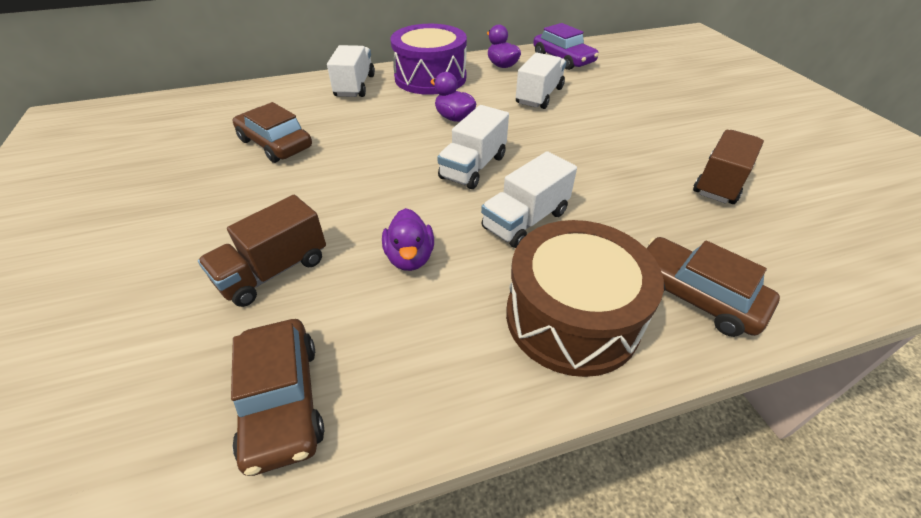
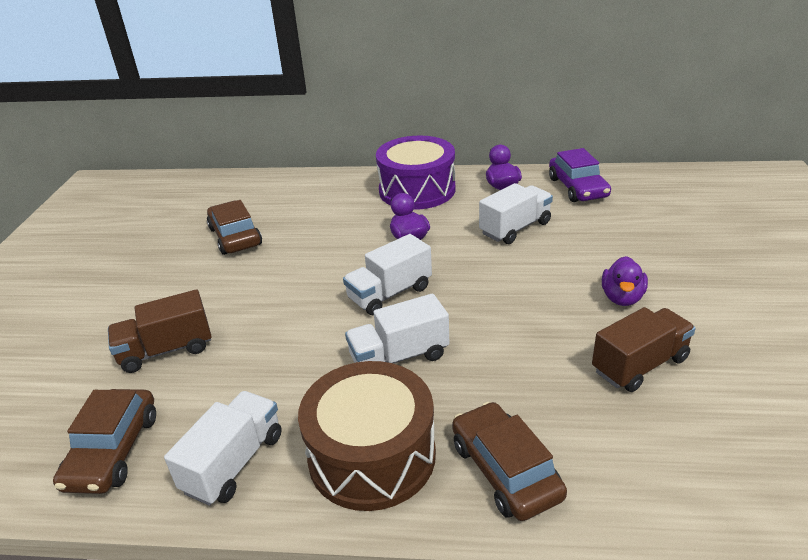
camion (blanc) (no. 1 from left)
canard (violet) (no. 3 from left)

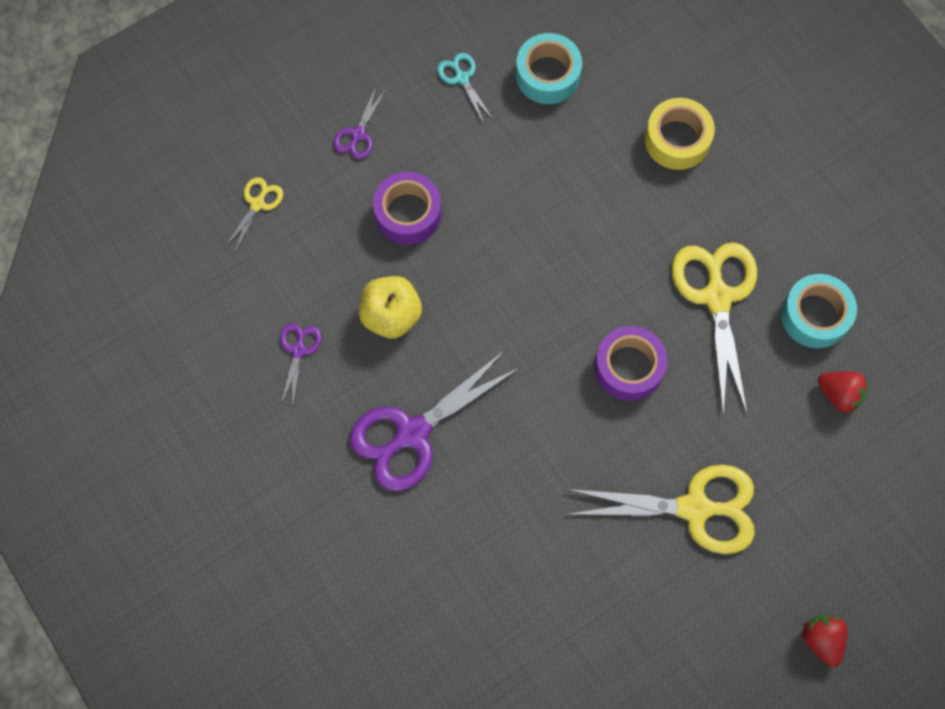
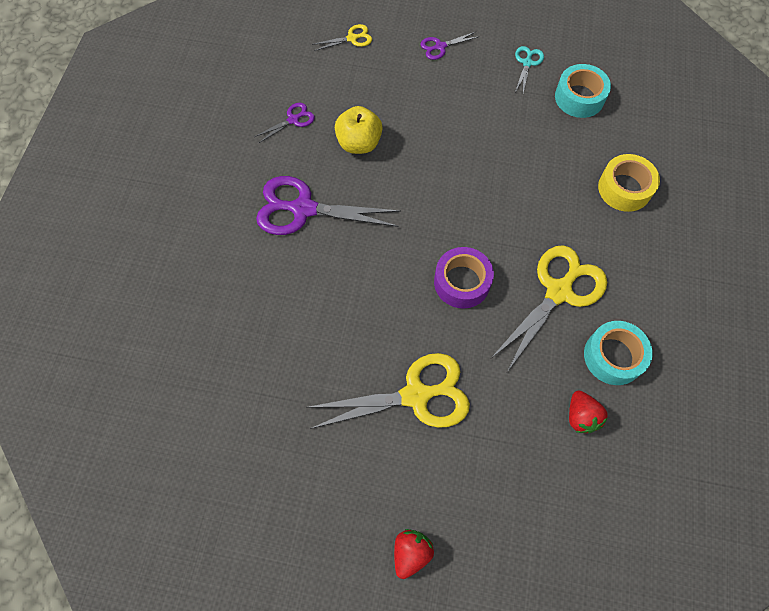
ruban adhésif (violet) (no. 1 from left in the first image)
ciseaux (jaune) (no. 2 from left)

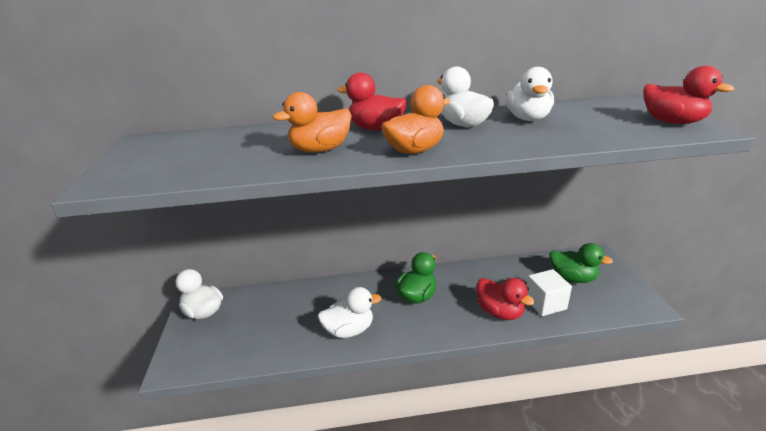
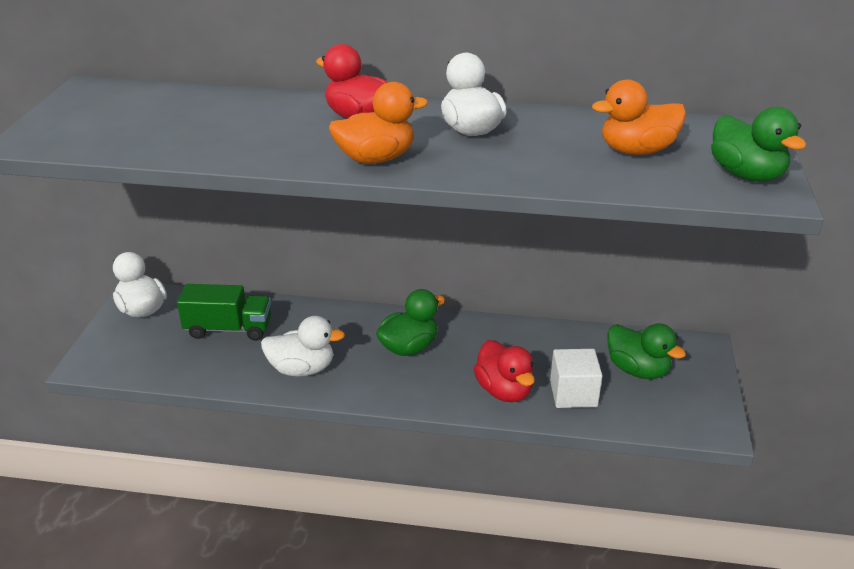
canard (vert) (no. 3 from left)
canard (blanc) (no. 4 from left in the first image)
canard (orange) (no. 2 from left)
camion (vert)

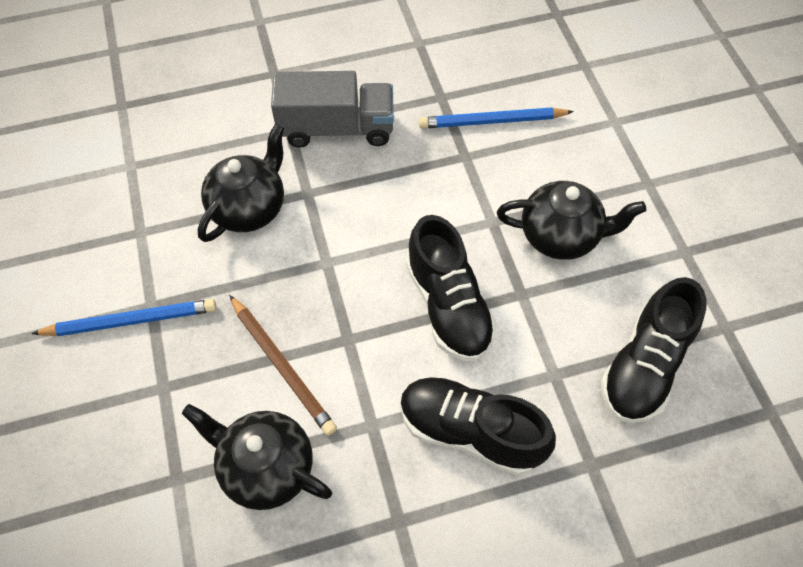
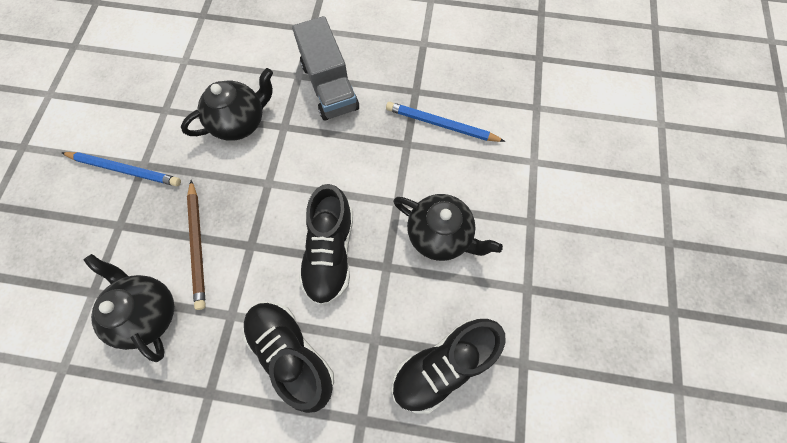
camion (gris)

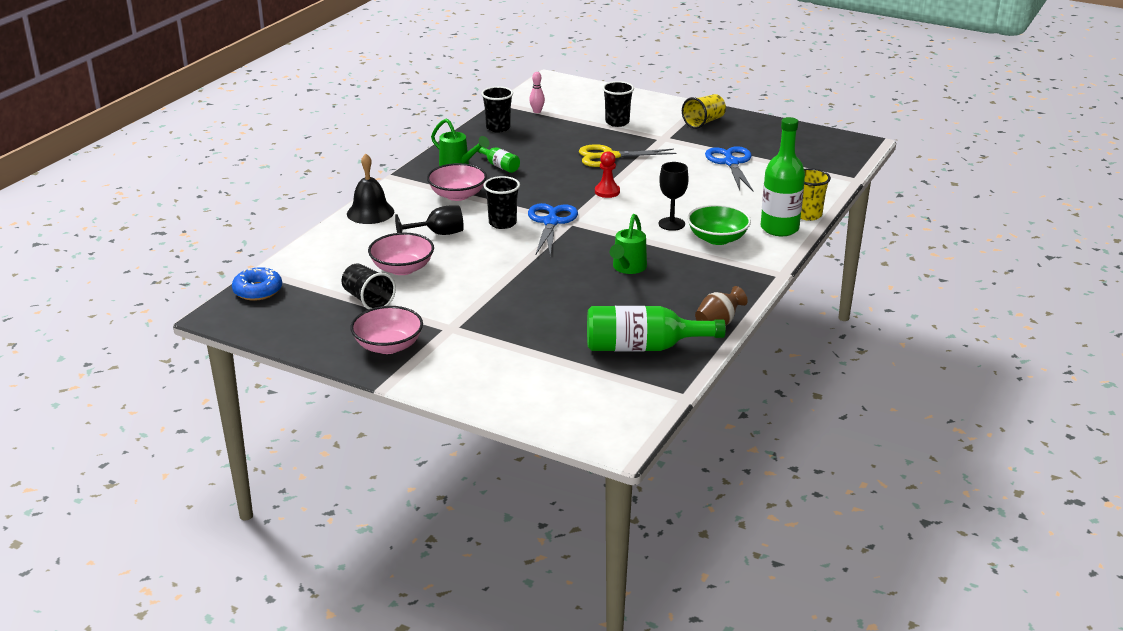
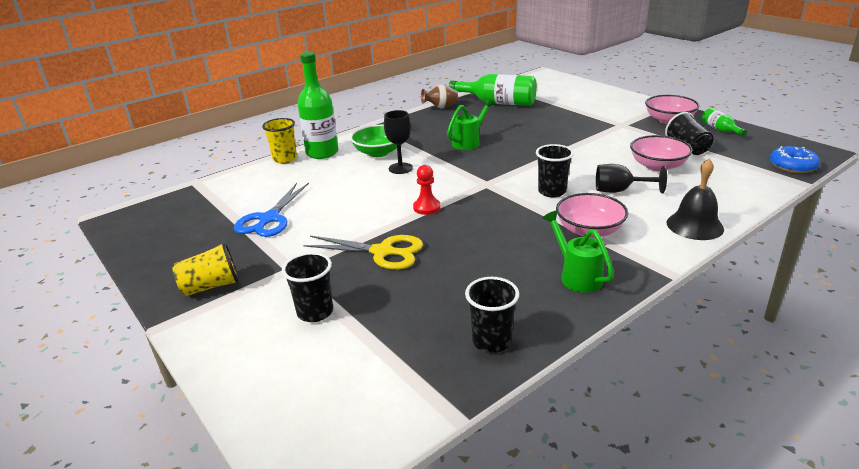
quille (rose)
bouteille (vert) (no. 3 from left)
ciseaux (bleu) (no. 1 from left in the first image)

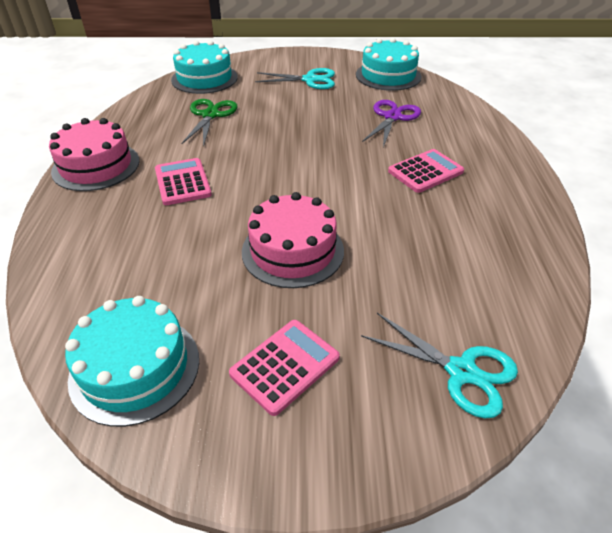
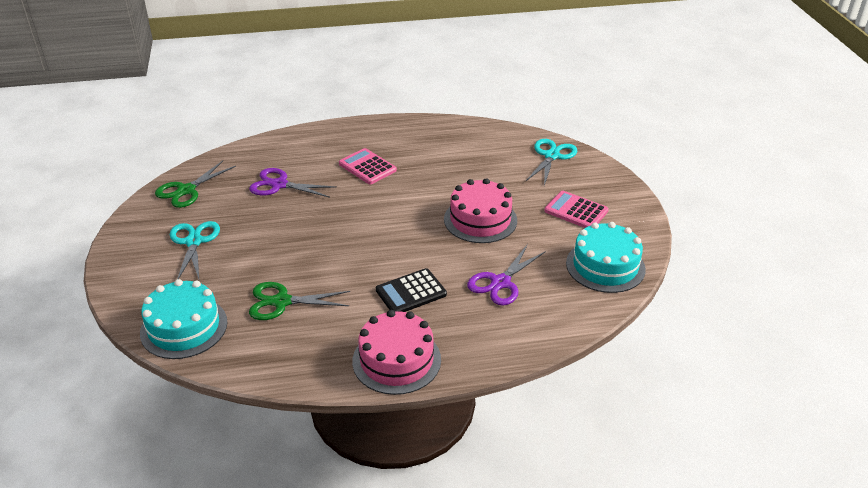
ciseaux (vert) (no. 1 from left)
calculatrice (noir)
ciseaux (violet) (no. 2 from left)

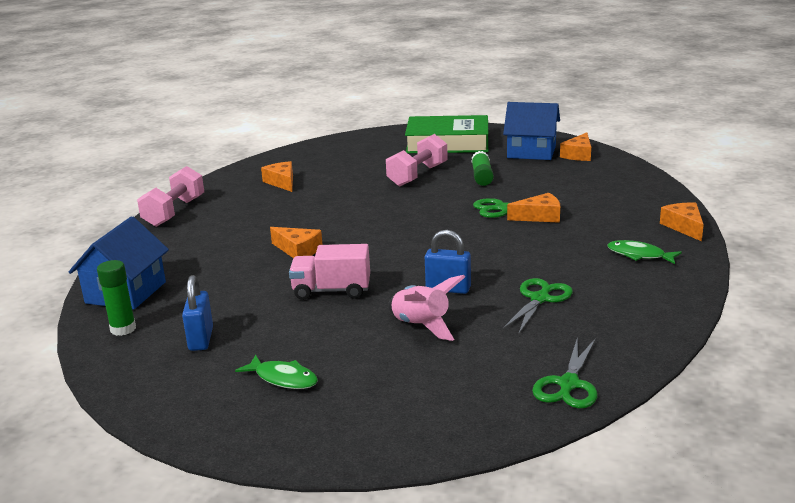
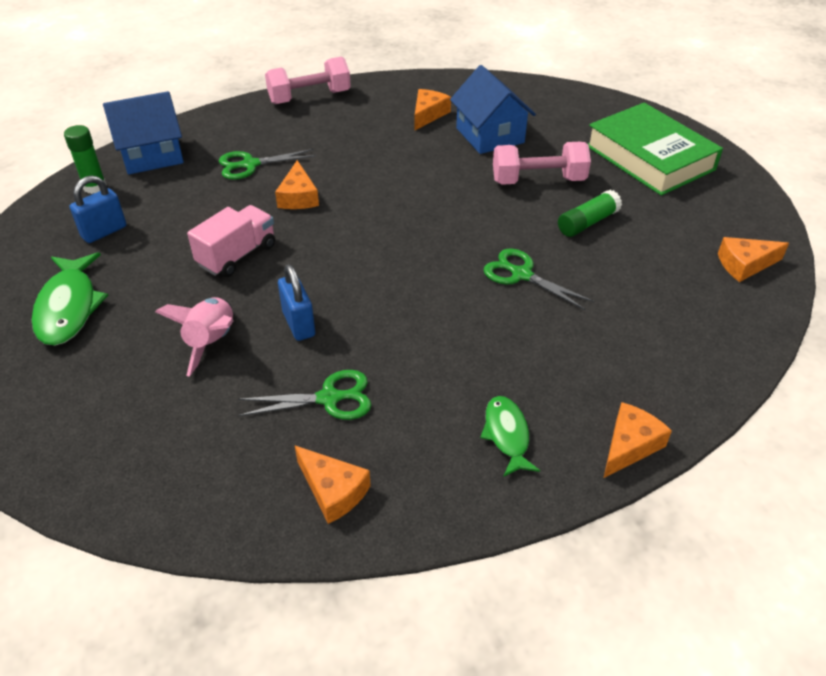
maison (bleu) (no. 2 from left)
fromage (orange) (no. 2 from left)
camion (rose)
ciseaux (vert) (no. 1 from left)
poisson (vert) (no. 1 from left)

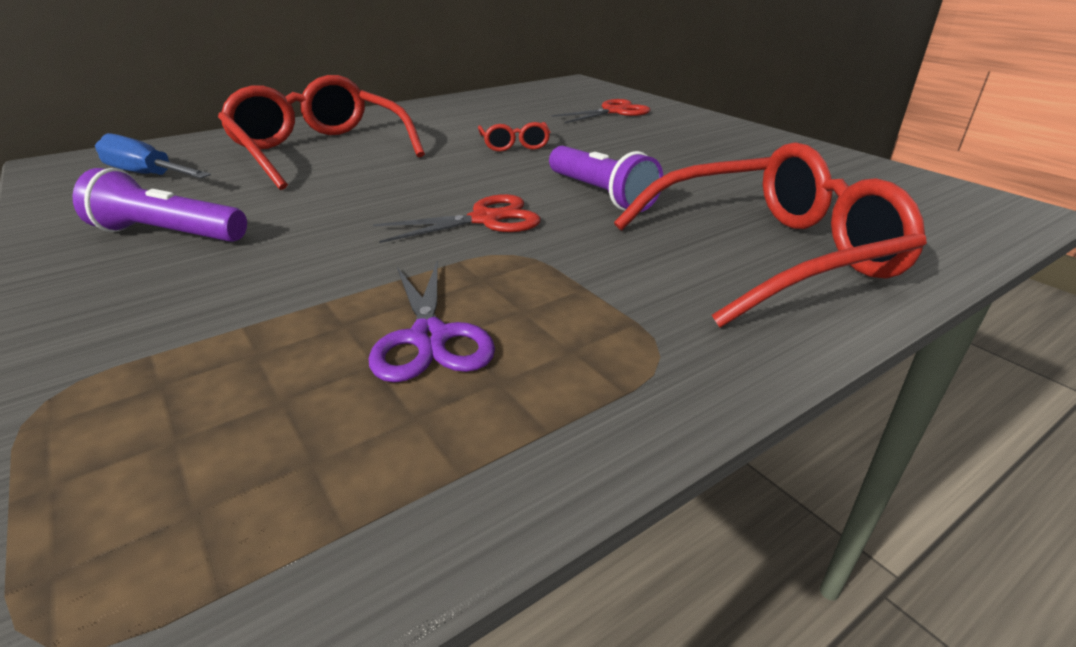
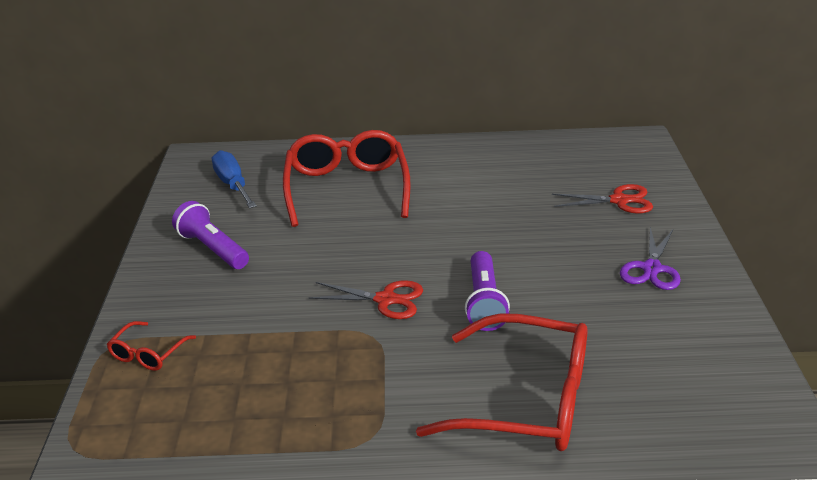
lunettes (rouge) (no. 1 from left)
ciseaux (violet)

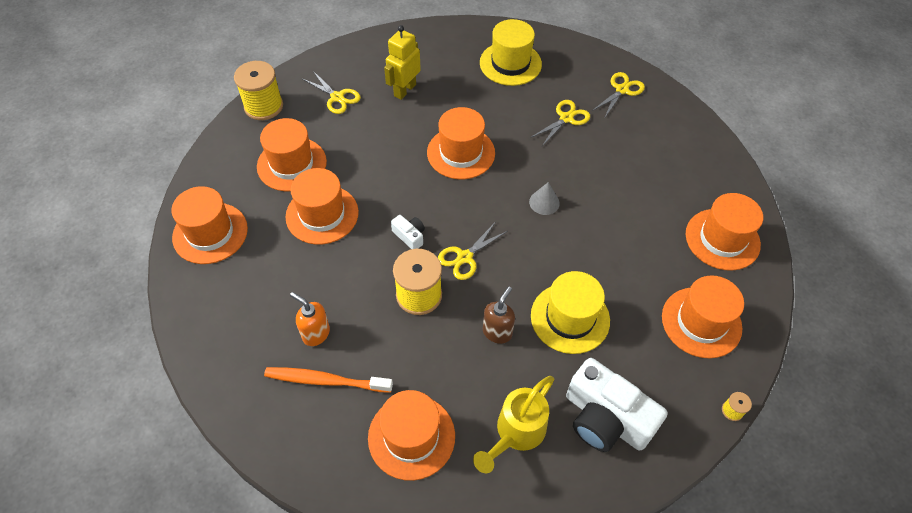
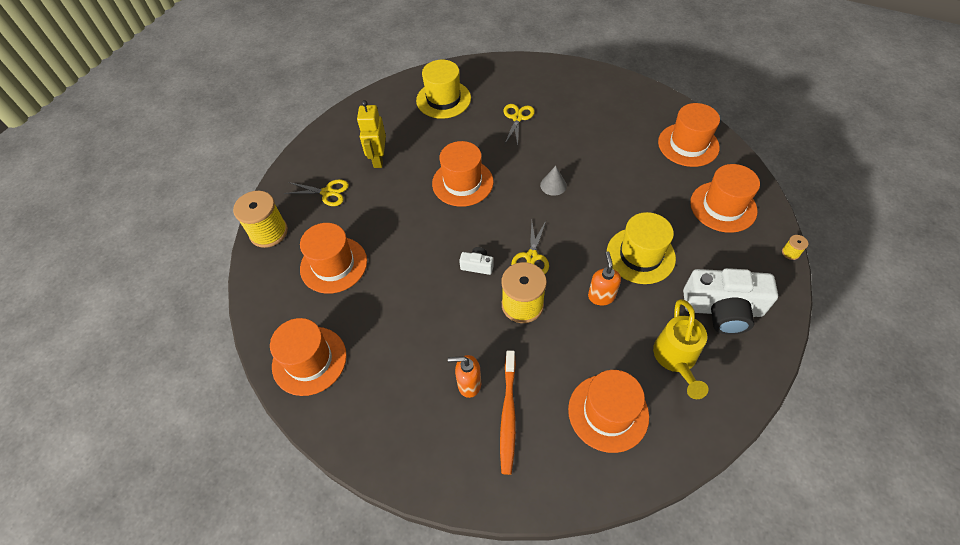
ciseaux (jaune) (no. 4 from left in the first image)
chapeau (orange) (no. 3 from left in the first image)
distributeur de savon (orange) (no. 2 from left)
brosse à dents (orange)

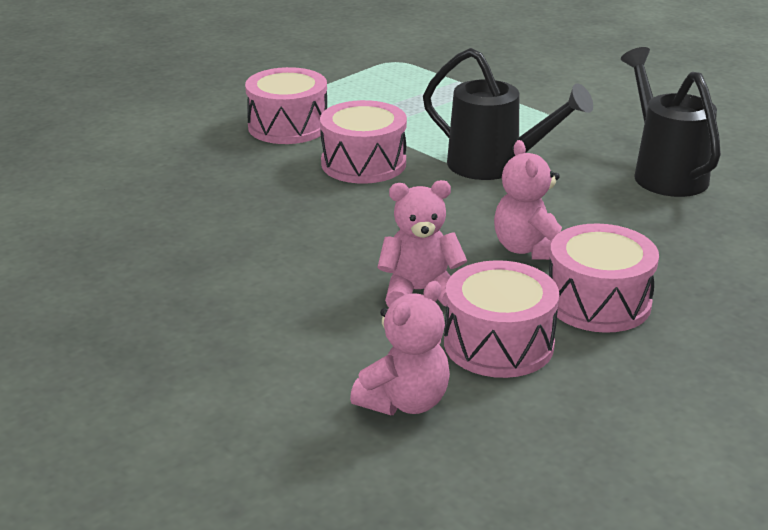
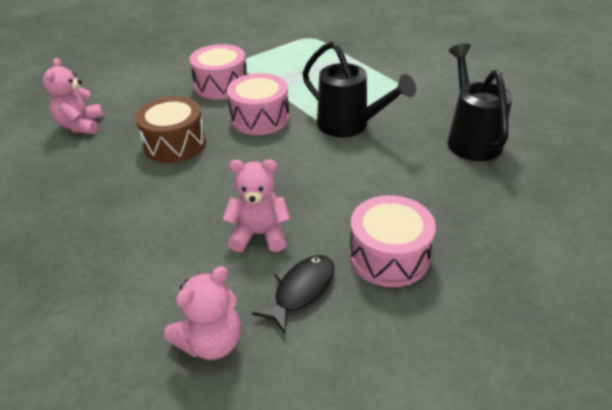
ours en peluche (rose) (no. 1 from left)
poisson (noir)
tambour (marron)

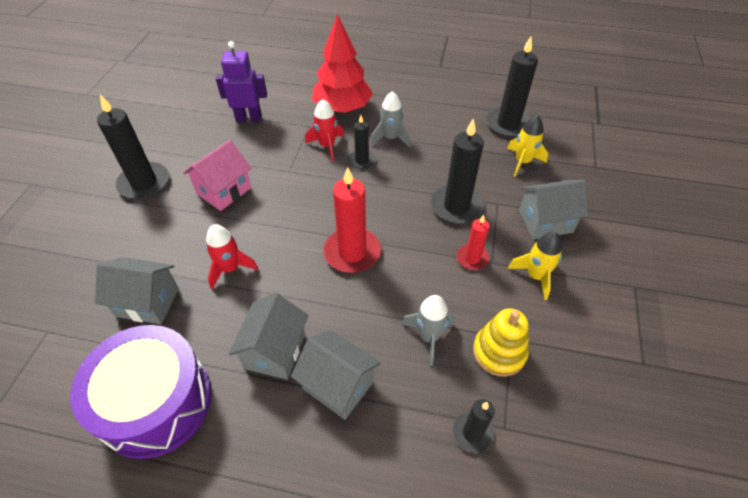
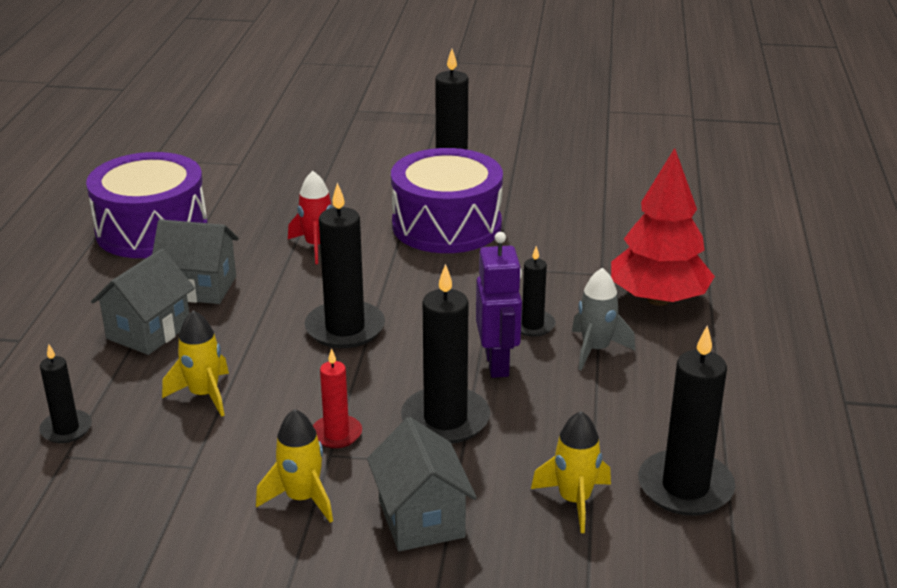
robot (violet)
fusée (rouge) (no. 2 from left in the first image)
tambour (violet) (no. 2 from left)
bougie (noir) (no. 2 from left)
maison (gris) (no. 1 from left in the first image)
fusée (jaune) (no. 1 from left)
jouet à empiler (jaune)

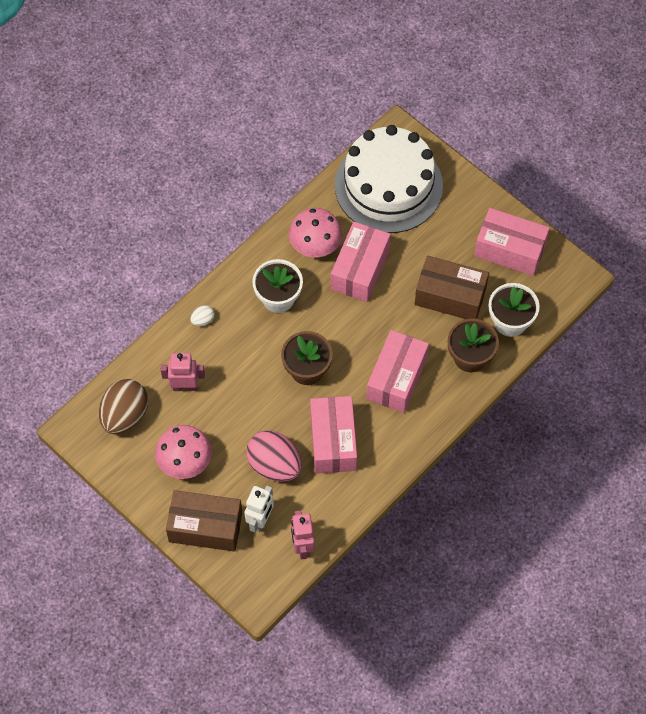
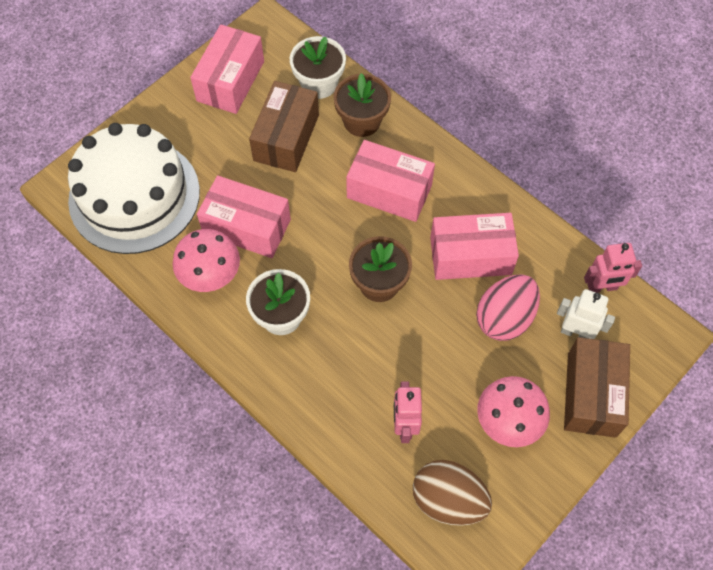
œuf (blanc)

